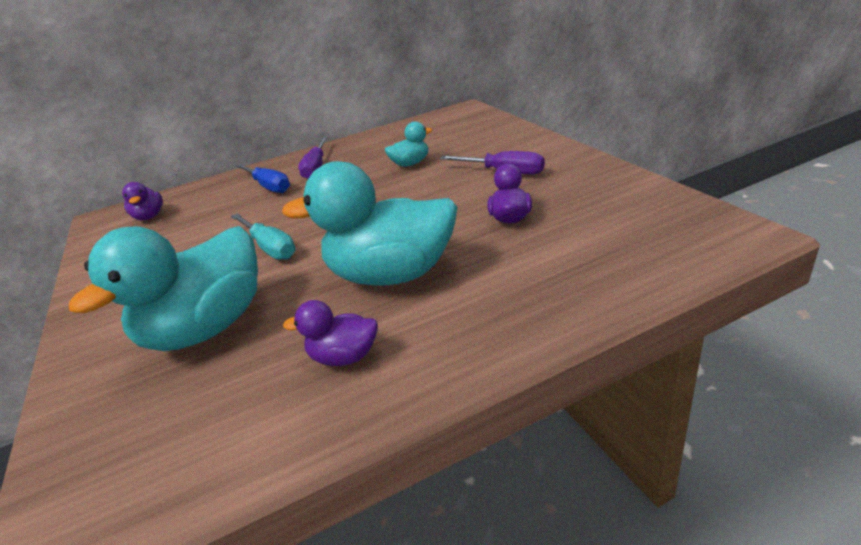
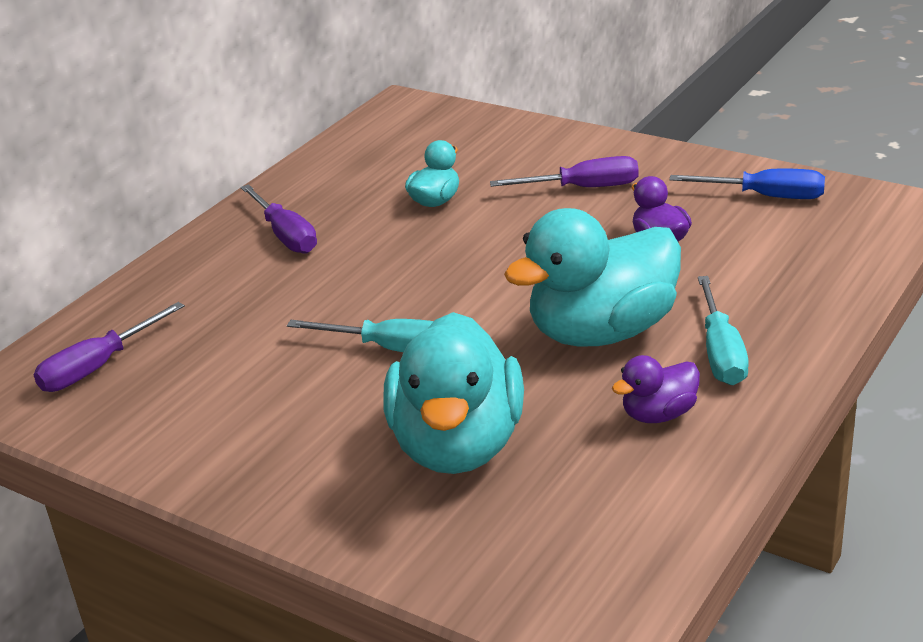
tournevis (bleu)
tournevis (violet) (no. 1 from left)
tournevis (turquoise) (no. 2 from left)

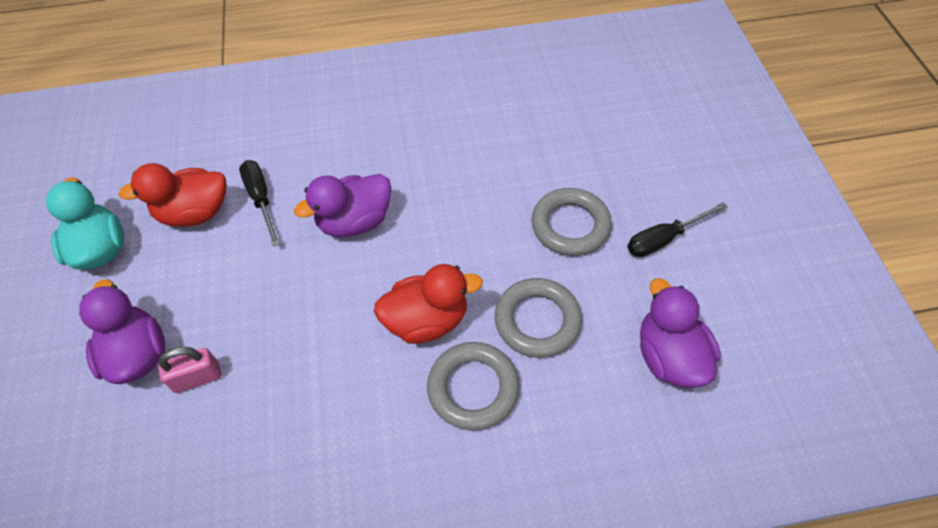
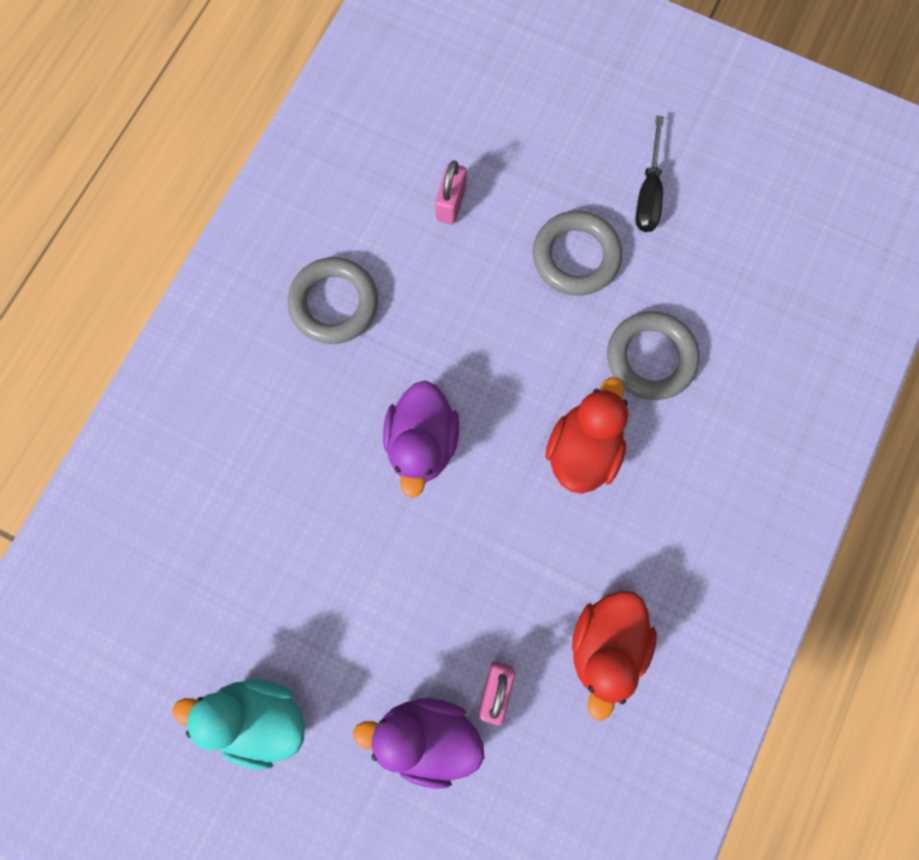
tournevis (noir) (no. 1 from left in the first image)
canard (rouge) (no. 2 from left)
canard (violet) (no. 3 from left in the first image)
anneau (gris) (no. 1 from left)
cadenas (rose) (no. 1 from left)

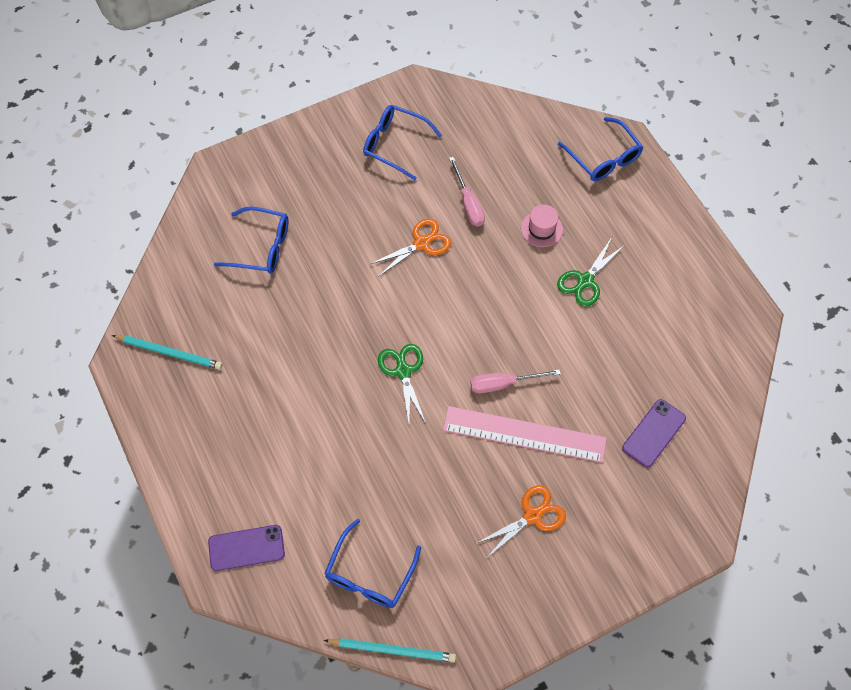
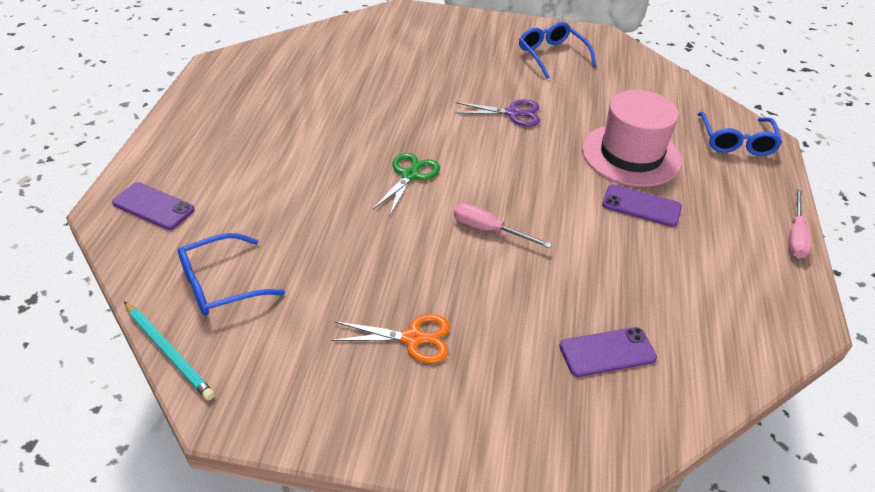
tournevis (rose) (no. 2 from left)
chapeau (rose)
lunettes (bleu) (no. 1 from left in the first image)
ciseaux (violet)
téléphone (violet) (no. 3 from left)
crayon (turquoise) (no. 1 from left in the first image)
règle (rose)

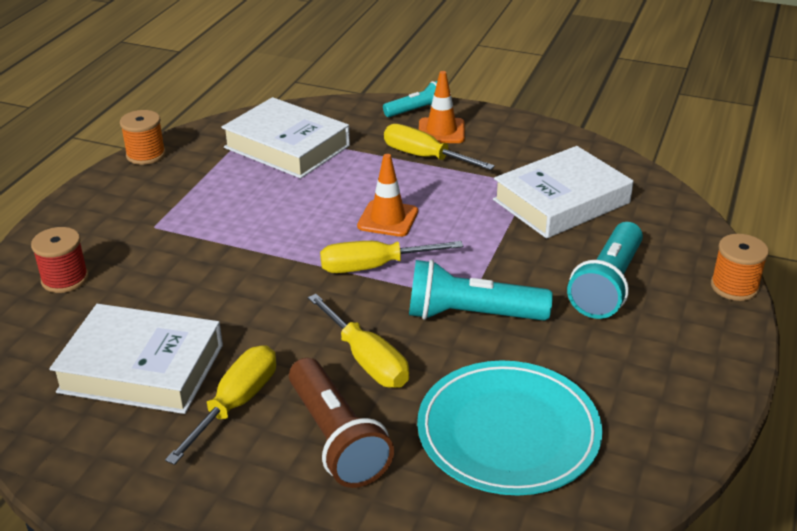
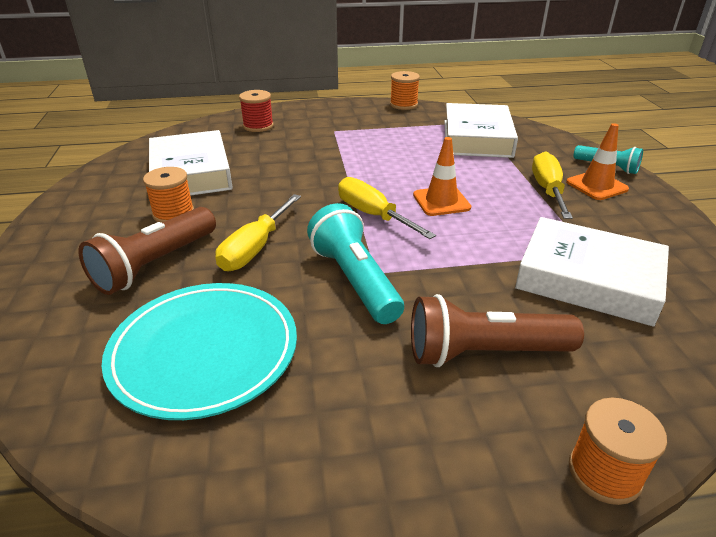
lampe de poche (marron) (no. 2 from left)
bobine (orange) (no. 1 from left)

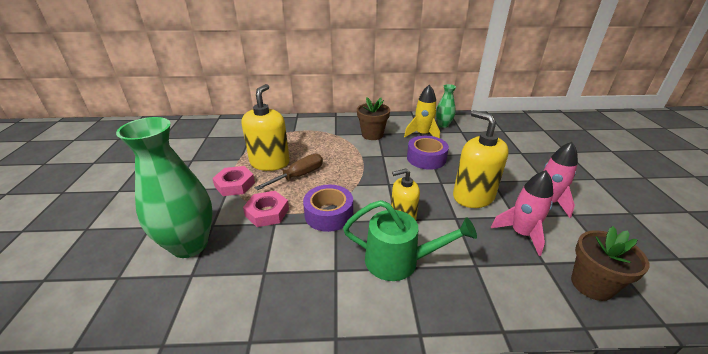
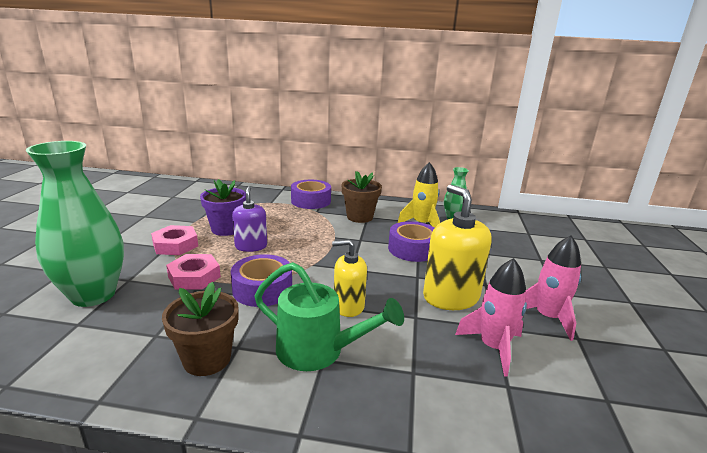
pot de fleurs (violet)
distributeur de savon (violet)
pot de fleurs (marron) (no. 1 from left)
ruban adhésif (violet) (no. 2 from left)

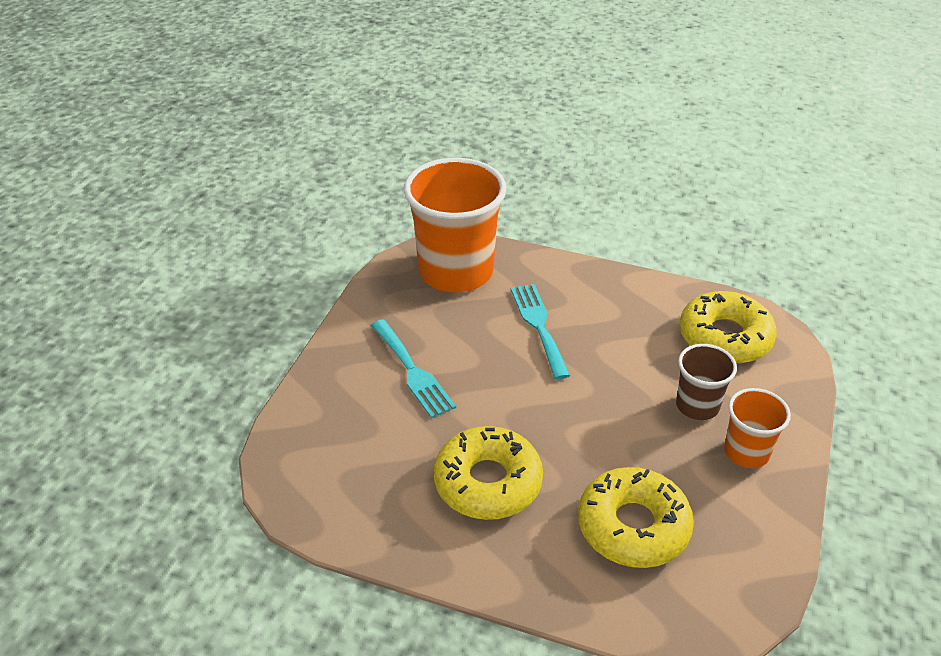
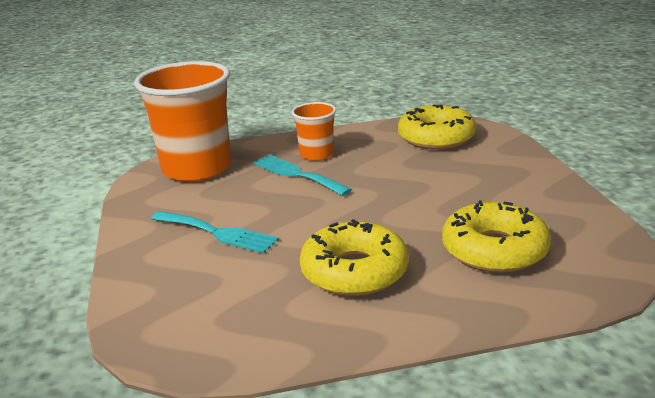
gobelet (marron)
gobelet (orange) (no. 2 from left)

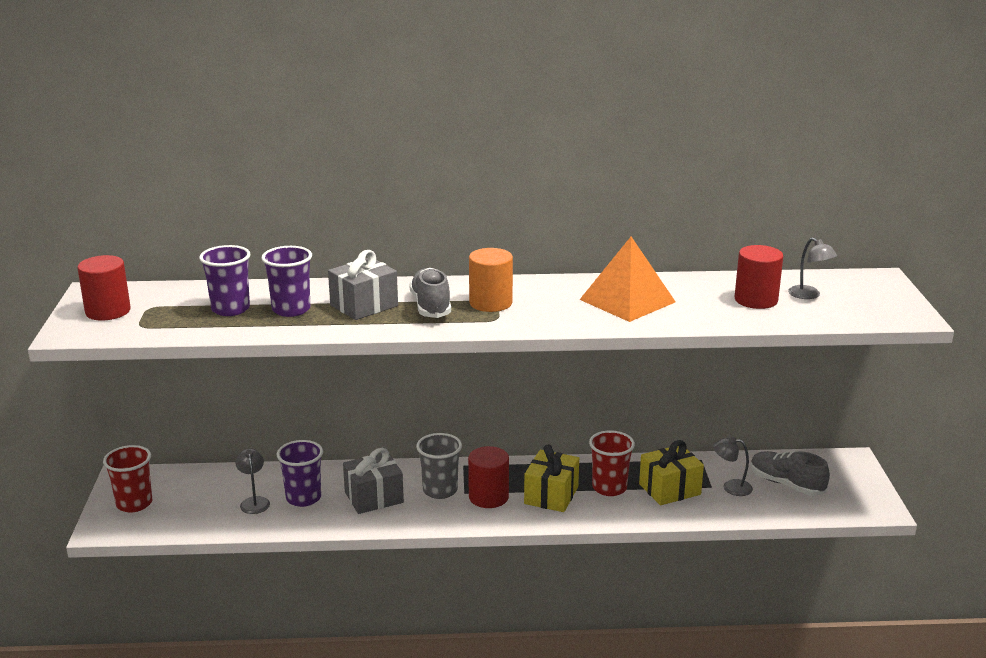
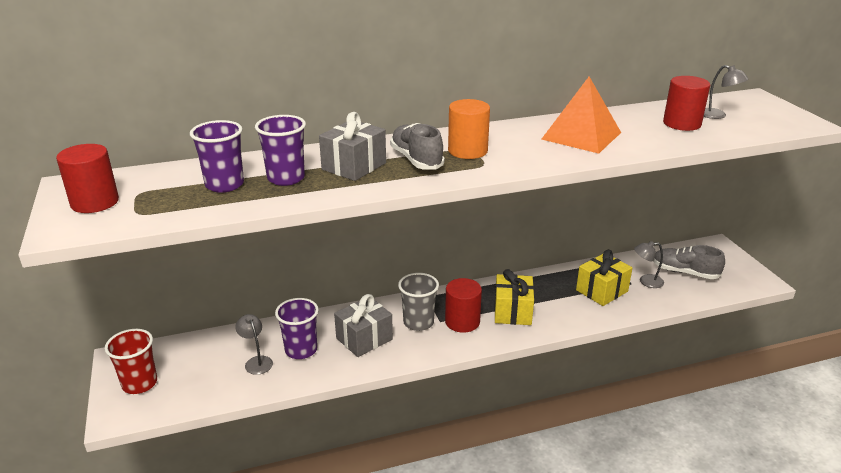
gobelet (rouge) (no. 2 from left in the first image)

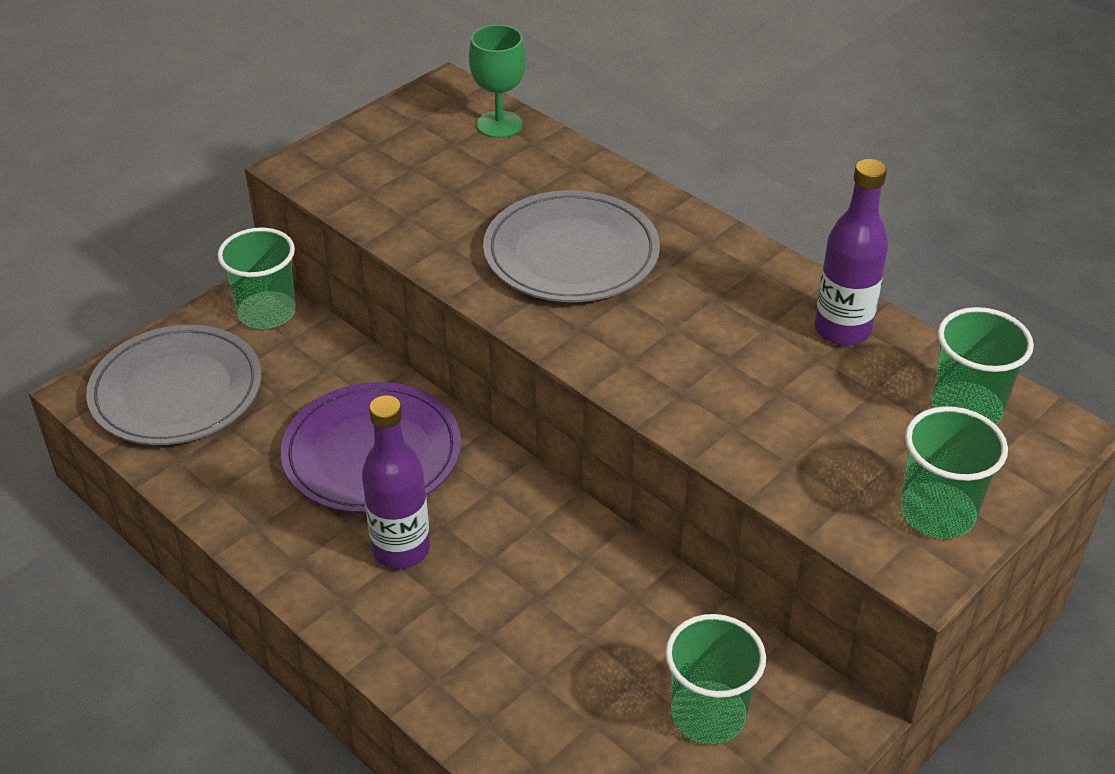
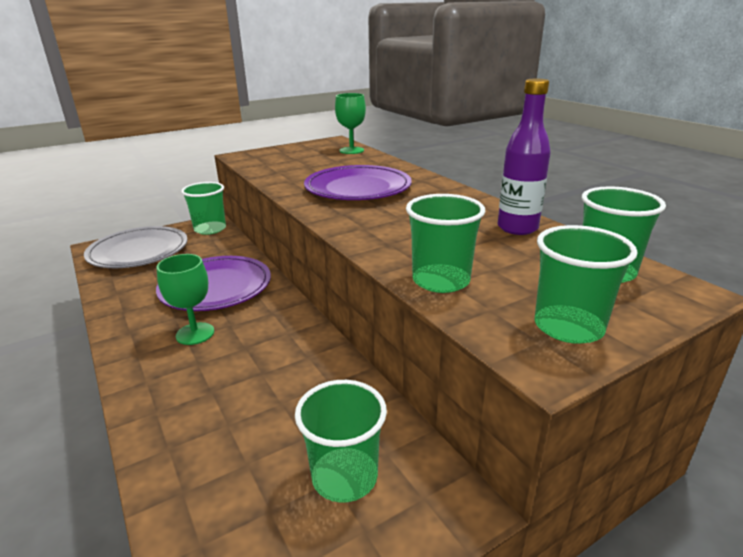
assiette (violet) (no. 2 from left)
verre à pied (vert) (no. 1 from left)
gobelet (vert) (no. 3 from left)

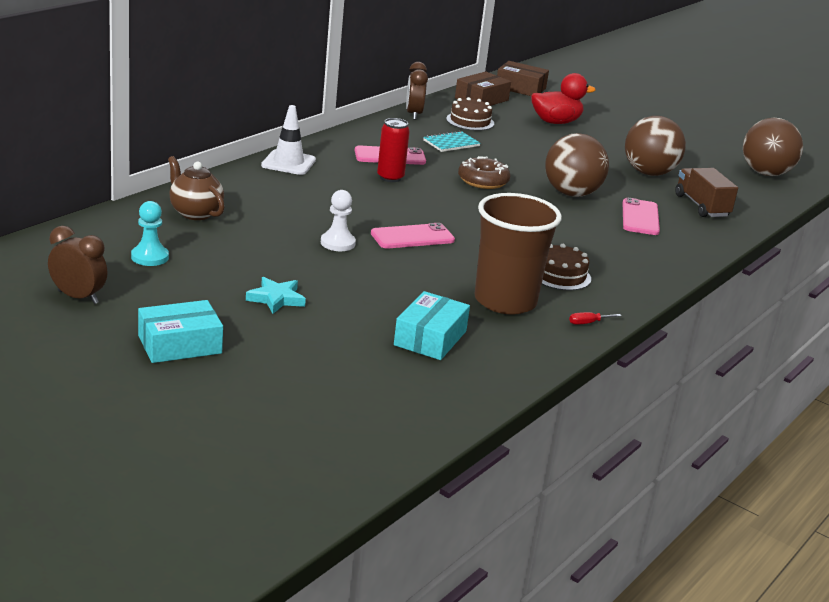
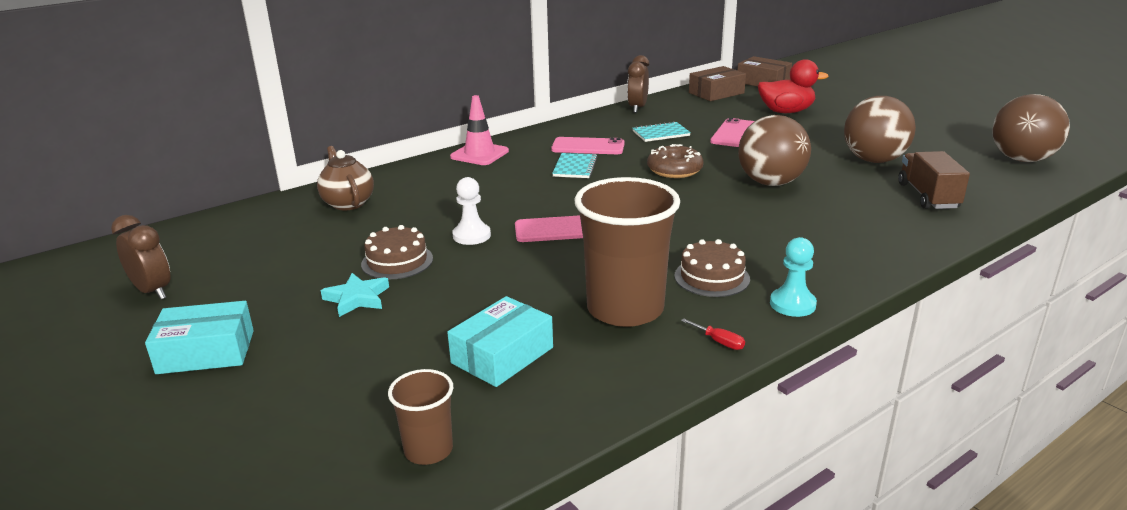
gâteau (marron) (no. 1 from left)
cône de chantier (rose)
carnet (turquoise) (no. 1 from left)
téléphone (rose) (no. 3 from left)
pion (turquoise)
tournevis (rouge)
gobelet (marron) (no. 1 from left)

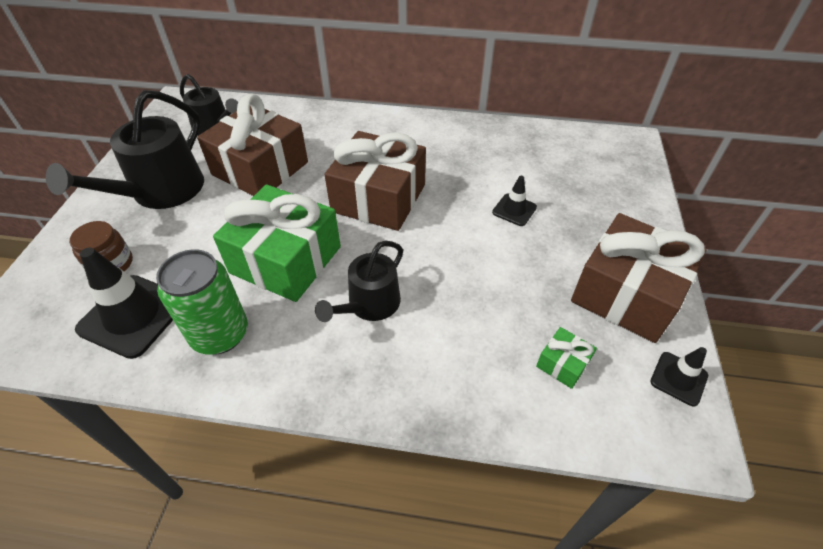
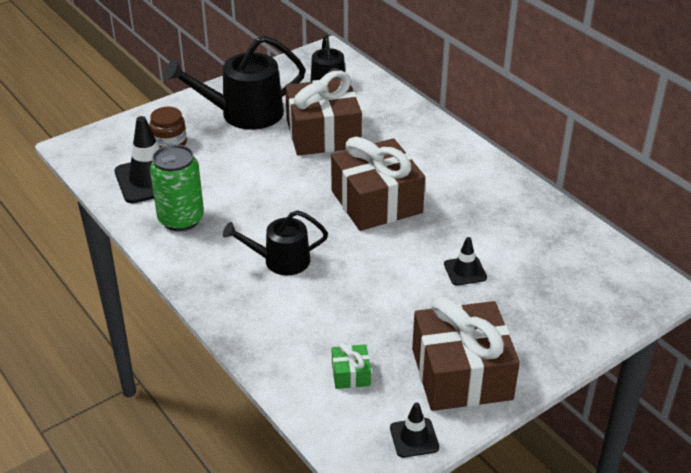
cadeau (vert) (no. 1 from left in the first image)

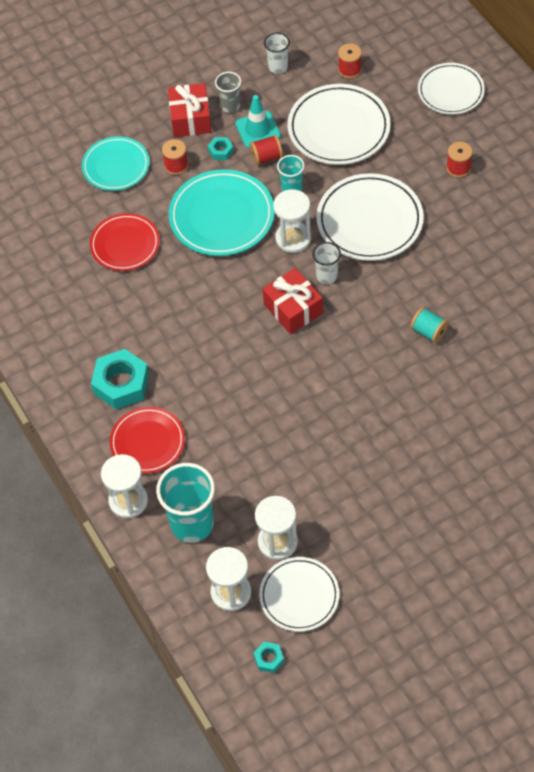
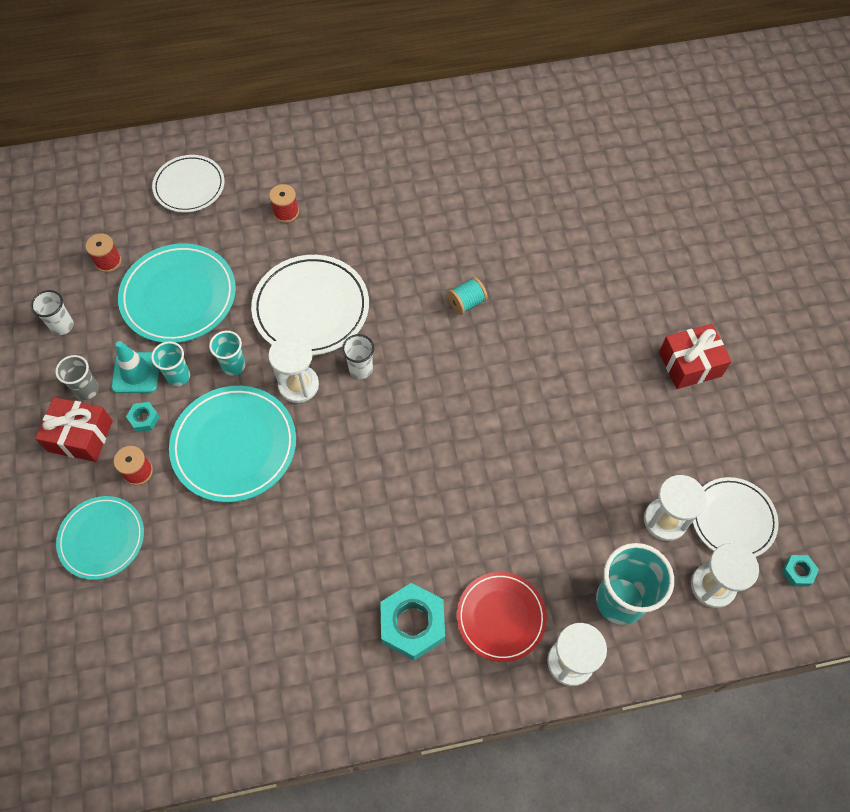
assiette (turquoise) (no. 2 from left)
gobelet (turquoise) (no. 1 from left)
assiette (rouge) (no. 1 from left in the first image)
cadeau (rouge) (no. 2 from left)

